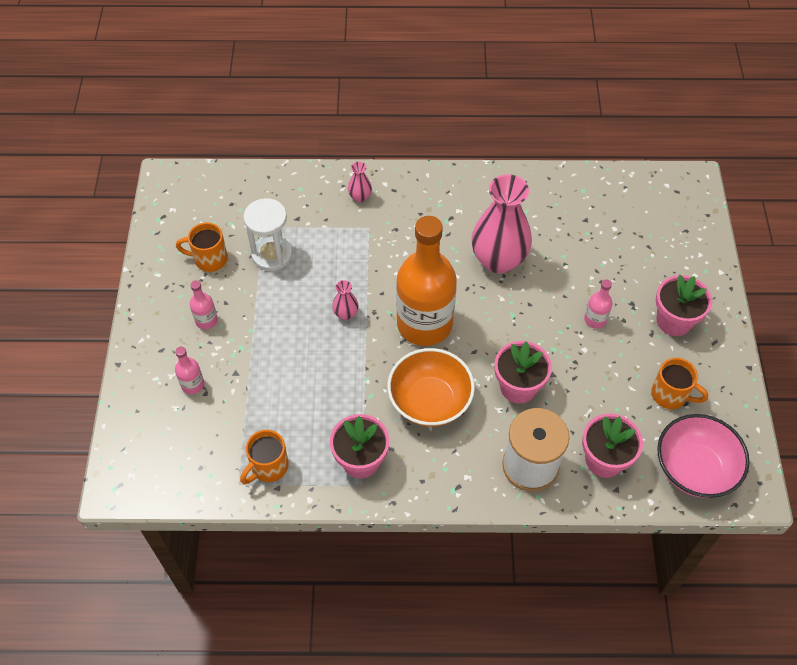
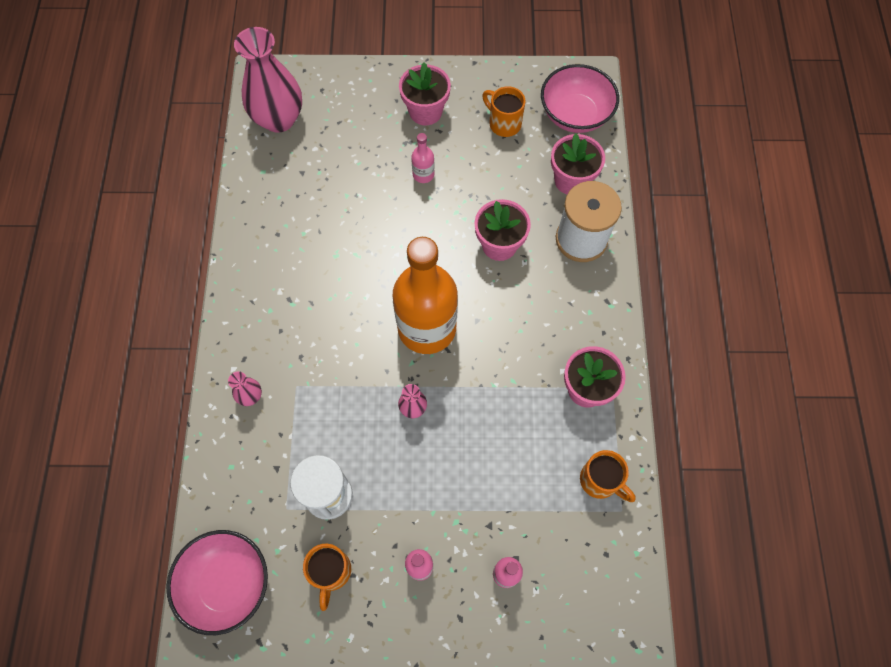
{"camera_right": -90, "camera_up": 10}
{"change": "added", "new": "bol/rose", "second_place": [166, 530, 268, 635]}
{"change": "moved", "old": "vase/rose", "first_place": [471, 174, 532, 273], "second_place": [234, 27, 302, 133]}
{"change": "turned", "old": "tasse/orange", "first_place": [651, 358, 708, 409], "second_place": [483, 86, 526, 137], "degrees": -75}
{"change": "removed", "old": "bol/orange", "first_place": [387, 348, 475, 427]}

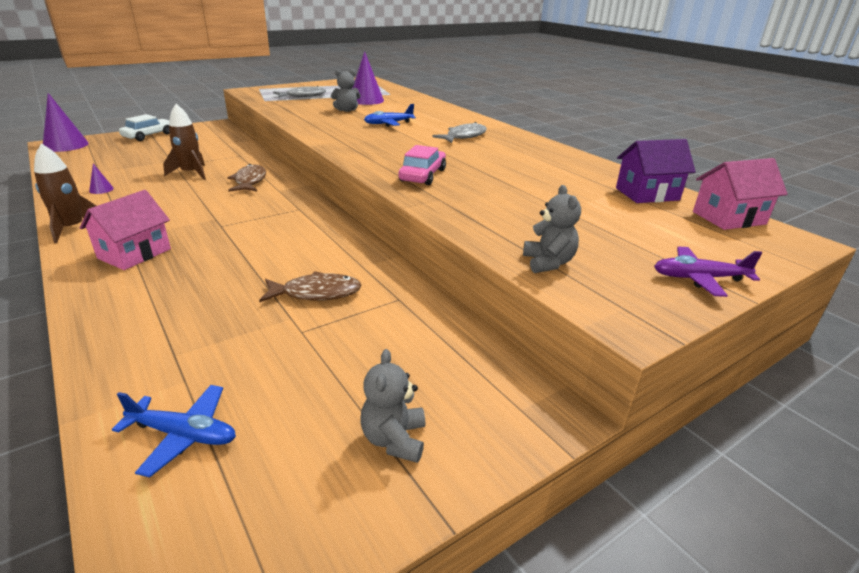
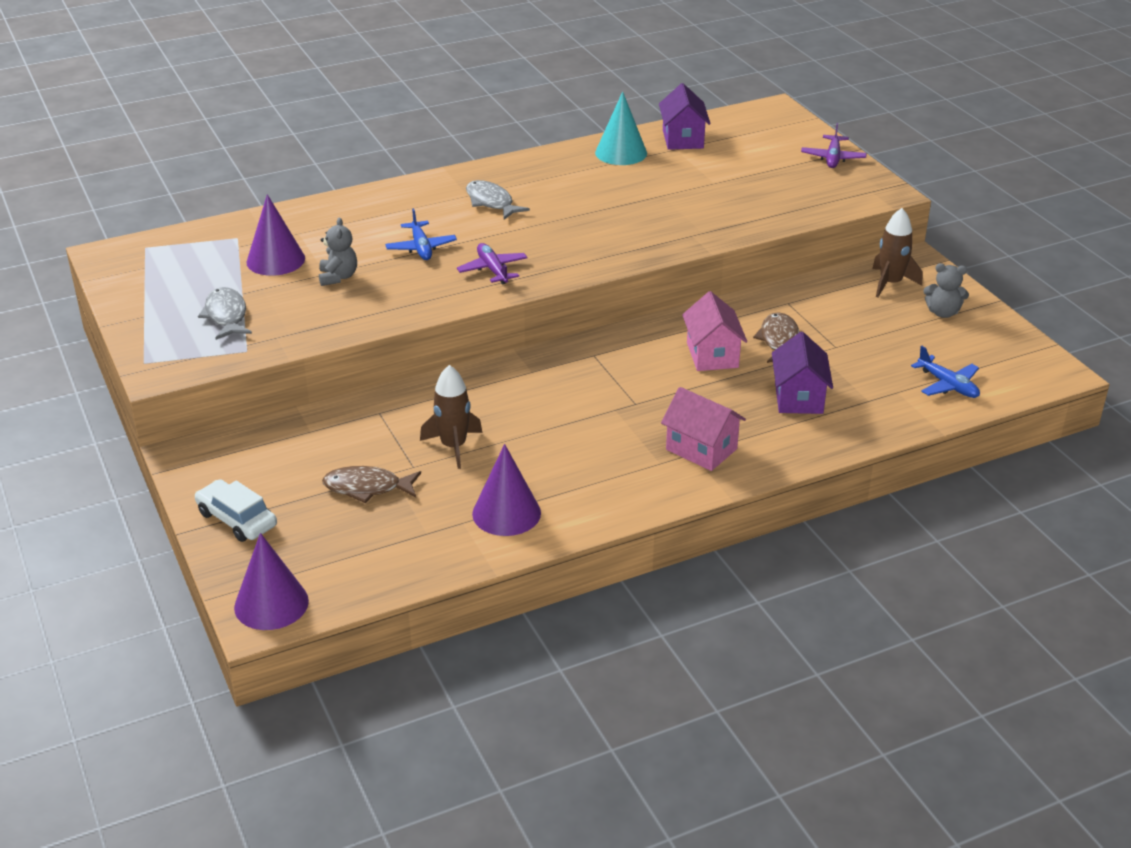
{"camera_right": -80, "camera_up": 5}
{"change": "moved", "old": "poisson/marron", "first_place": [227, 164, 266, 192], "second_place": [322, 466, 421, 503]}
{"change": "added", "new": "avion/violet", "second_place": [457, 243, 528, 285]}
{"change": "resized", "old": "cône/violet", "first_place": [89, 164, 114, 194], "second_place": [472, 444, 541, 536], "factor": 2.24}
{"change": "added", "new": "cône/turquoise", "second_place": [595, 92, 647, 165]}
{"change": "moved", "old": "maison/rose", "first_place": [693, 158, 788, 230], "second_place": [682, 291, 747, 371]}
{"change": "added", "new": "maison/violet", "second_place": [772, 332, 833, 414]}
{"change": "moved", "old": "fusée/marron", "first_place": [34, 143, 97, 243], "second_place": [872, 208, 922, 297]}
{"change": "turned", "old": "avion/bleu", "first_place": [112, 385, 236, 477], "second_place": [911, 346, 980, 398], "degrees": 120}
{"change": "removed", "old": "voiture/rose", "first_place": [399, 145, 446, 185]}
{"change": "removed", "old": "ours en peluche/gris", "first_place": [523, 185, 581, 273]}

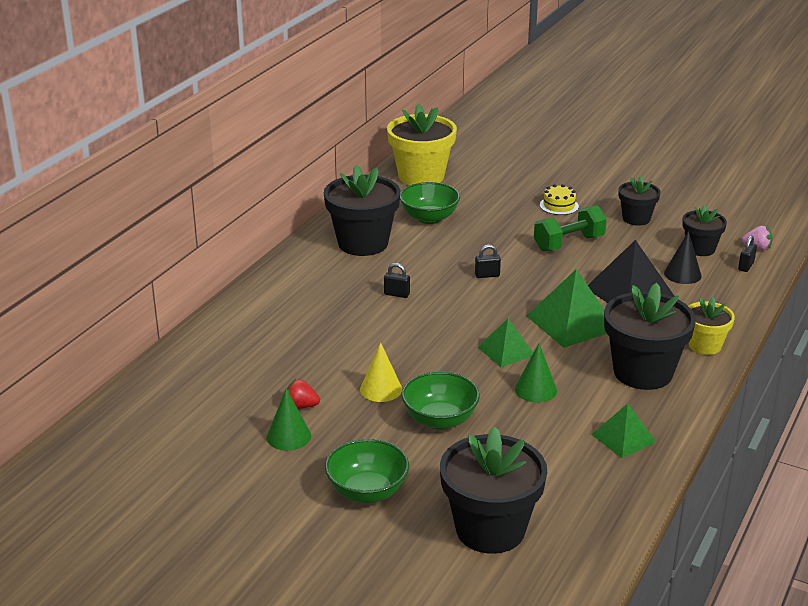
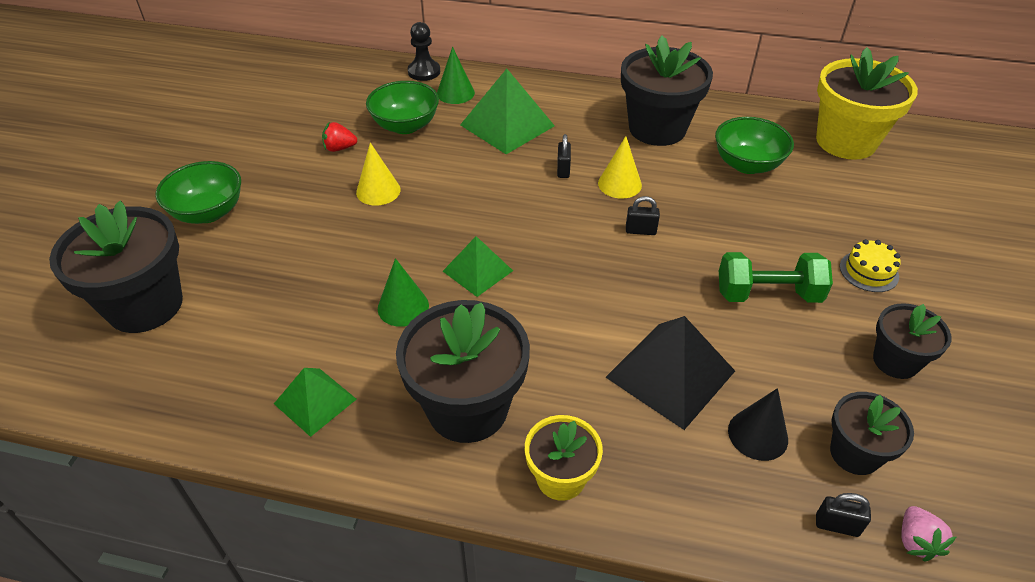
{"camera_right": 75, "camera_up": 15}
{"change": "turned", "old": "fraise/rouge", "first_place": [287, 379, 320, 409], "second_place": [322, 122, 357, 152], "degrees": -90}
{"change": "moved", "old": "bol/vert", "first_place": [402, 372, 480, 430], "second_place": [366, 81, 439, 134]}
{"change": "added", "new": "pion/noir", "second_place": [408, 22, 440, 81]}
{"change": "moved", "old": "cône/vert", "first_place": [267, 389, 311, 451], "second_place": [437, 47, 475, 104]}
{"change": "moved", "old": "pyramide/vert", "first_place": [527, 269, 607, 348], "second_place": [460, 69, 555, 154]}
{"change": "added", "new": "cône/jaune", "second_place": [598, 136, 642, 198]}
{"change": "turned", "old": "cadenas/noir", "first_place": [475, 245, 501, 278], "second_place": [626, 196, 660, 235], "degrees": -60}
{"change": "turned", "old": "haltère/vert", "first_place": [534, 205, 607, 251], "second_place": [719, 252, 833, 303], "degrees": -45}

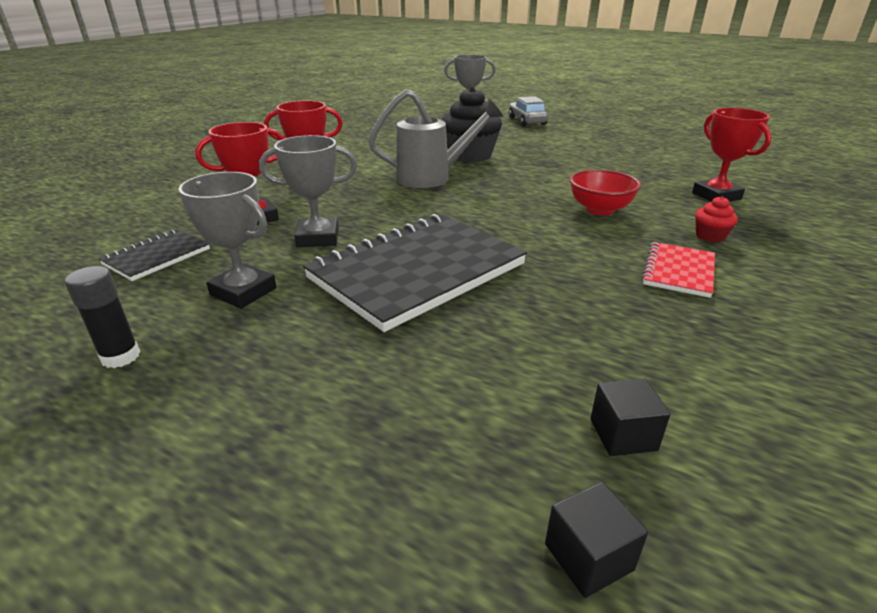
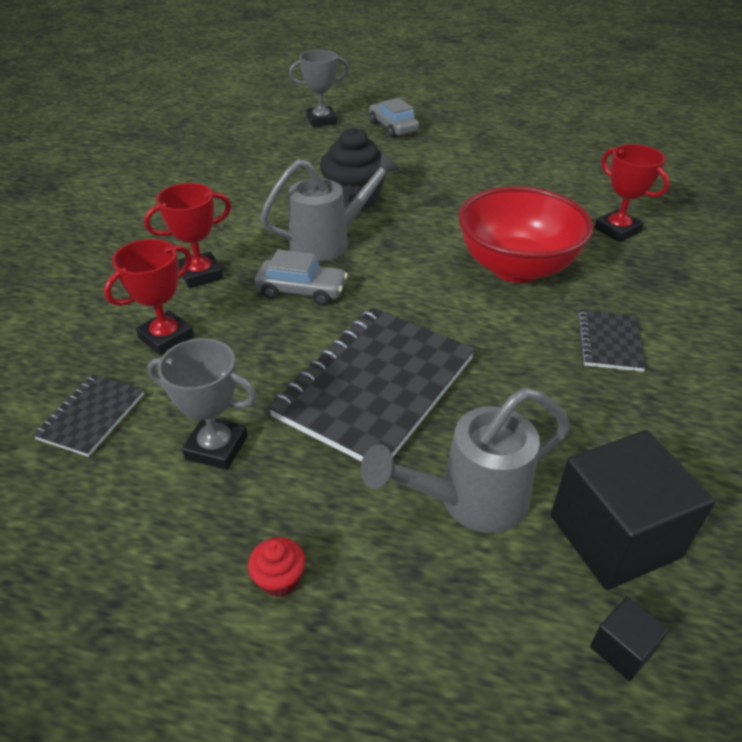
{"camera_right": -15, "camera_up": 10}
{"change": "moved", "old": "muffin/rouge", "first_place": [695, 196, 738, 242], "second_place": [248, 537, 305, 597]}
{"change": "added", "new": "voiture/gris", "second_place": [255, 249, 348, 306]}
{"change": "added", "new": "arrosoir/gris", "second_place": [361, 388, 570, 533]}
{"change": "resized", "old": "bol/rouge", "first_place": [570, 170, 641, 215], "second_place": [458, 186, 593, 283], "factor": 1.85}
{"change": "resized", "old": "cube/noir", "first_place": [590, 378, 671, 456], "second_place": [551, 430, 715, 590], "factor": 2.3}
{"change": "recoloured", "old": "carnet/rouge", "new": "carnet/noir", "first_place": [641, 242, 715, 298], "second_place": [578, 310, 646, 372]}
{"change": "removed", "old": "bâton de colle/noir", "first_place": [65, 266, 140, 368]}
{"change": "removed", "old": "trophée/gris", "first_place": [259, 135, 357, 247]}

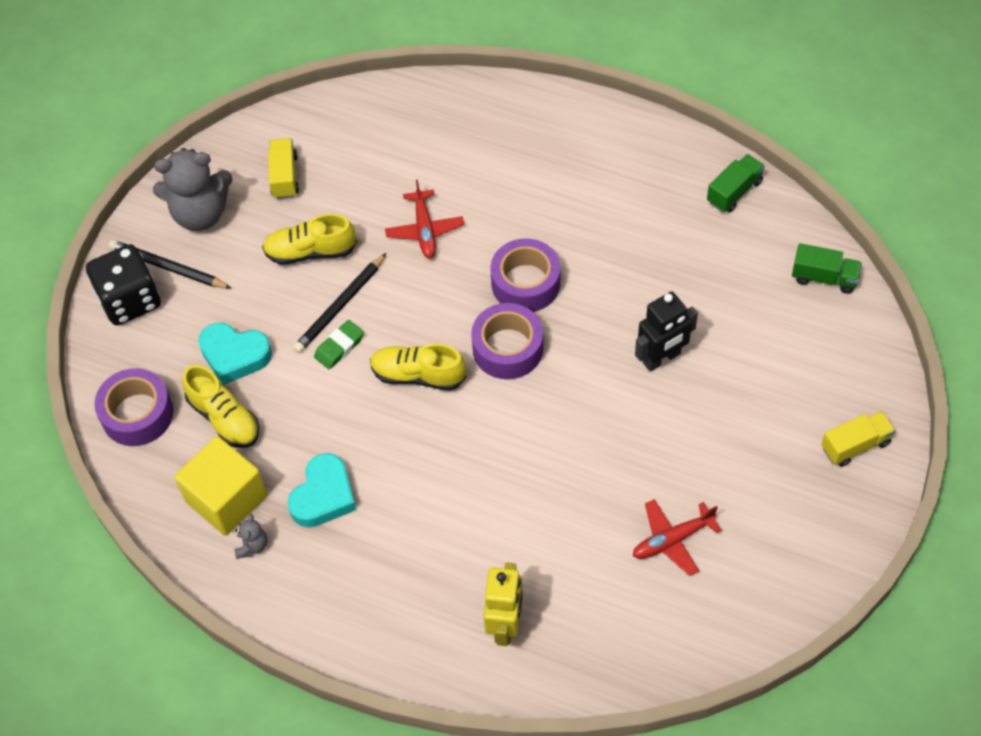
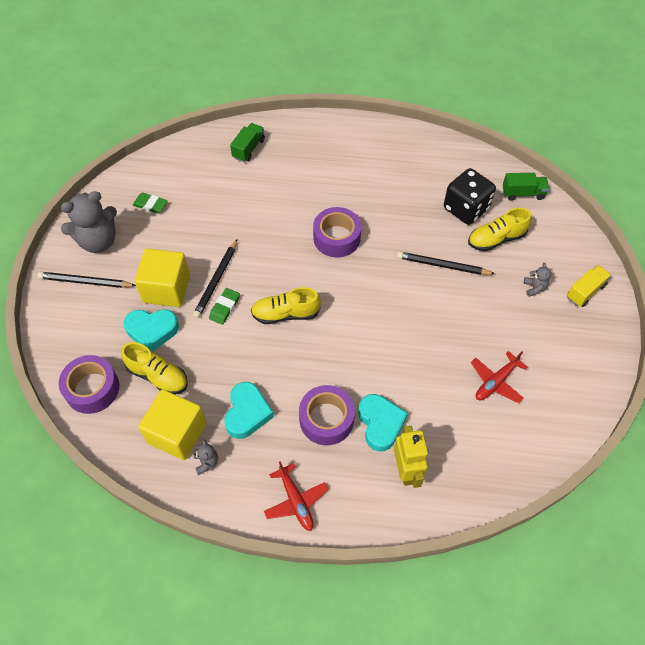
{"camera_right": -20, "camera_up": 0}
{"change": "replaced", "old": "camion/jaune", "new": "gomme/vert", "first_place": [268, 138, 299, 199], "second_place": [133, 193, 167, 214]}
{"change": "added", "new": "cube/jaune", "second_place": [134, 249, 190, 307]}
{"change": "moved", "old": "camion/vert", "first_place": [707, 154, 765, 212], "second_place": [230, 123, 265, 162]}
{"change": "moved", "old": "avion/rouge", "first_place": [385, 179, 464, 259], "second_place": [264, 461, 329, 531]}
{"change": "moved", "old": "ruban adhésif/violet", "first_place": [471, 303, 543, 379], "second_place": [299, 385, 355, 445]}
{"change": "added", "new": "cœur/turquoise", "second_place": [358, 394, 408, 452]}
{"change": "replaced", "old": "robot/noir", "new": "crayon/noir", "first_place": [635, 291, 698, 372], "second_place": [397, 251, 495, 275]}
{"change": "moved", "old": "dé/noir", "first_place": [86, 244, 161, 325], "second_place": [444, 168, 496, 225]}
{"change": "moved", "old": "chaussure/jaune", "first_place": [262, 214, 357, 265], "second_place": [468, 208, 532, 251]}
{"change": "added", "new": "ours en peluche/gris", "second_place": [524, 263, 551, 297]}

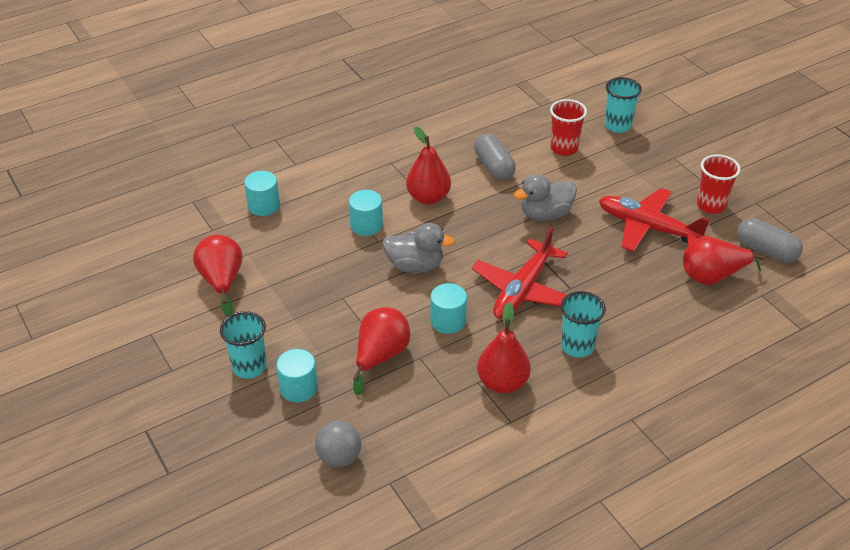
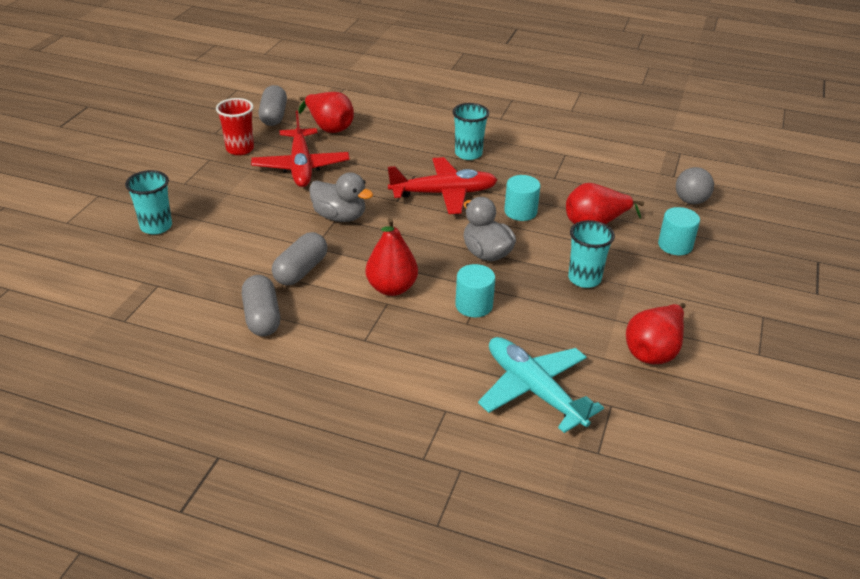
{"camera_right": -130, "camera_up": -5}
{"change": "added", "new": "gélule/gris", "second_place": [242, 275, 280, 336]}
{"change": "replaced", "old": "cylindre/turquoise", "new": "avion/turquoise", "first_place": [244, 171, 280, 216], "second_place": [478, 337, 604, 433]}
{"change": "moved", "old": "gobelet/turquoise", "first_place": [220, 311, 266, 379], "second_place": [568, 220, 615, 288]}
{"change": "removed", "old": "poire/rouge", "first_place": [477, 302, 531, 393]}
{"change": "removed", "old": "gobelet/rouge", "first_place": [550, 99, 587, 156]}

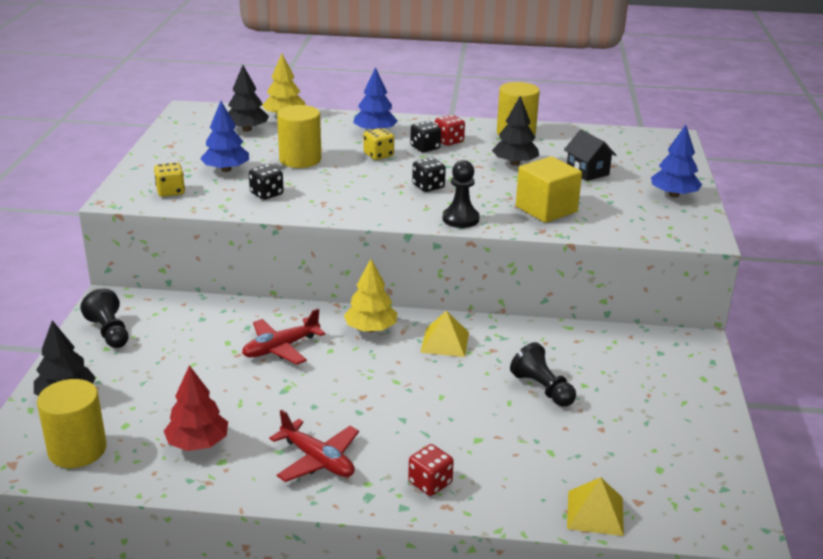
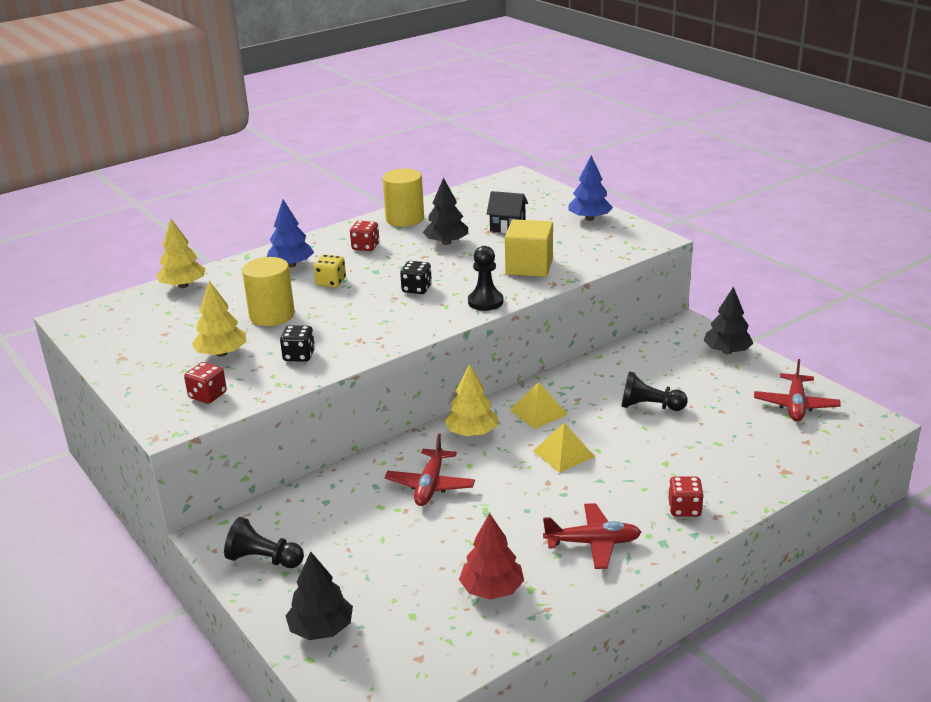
{"camera_right": -40, "camera_up": 0}
{"change": "recoloured", "old": "dé/jaune", "new": "dé/rouge", "first_place": [154, 162, 185, 197], "second_place": [184, 362, 227, 404]}
{"change": "recoloured", "old": "arbre/bleu", "new": "arbre/jaune", "first_place": [200, 101, 249, 172], "second_place": [192, 281, 246, 357]}
{"change": "moved", "old": "pyramide/jaune", "first_place": [567, 477, 624, 536], "second_place": [533, 423, 595, 473]}
{"change": "moved", "old": "arbre/noir", "first_place": [228, 65, 269, 132], "second_place": [704, 286, 753, 354]}
{"change": "added", "new": "avion/rouge", "second_place": [754, 359, 841, 421]}
{"change": "removed", "old": "cylindre/jaune", "first_place": [37, 379, 107, 468]}
{"change": "removed", "old": "dé/noir", "first_place": [410, 121, 441, 152]}

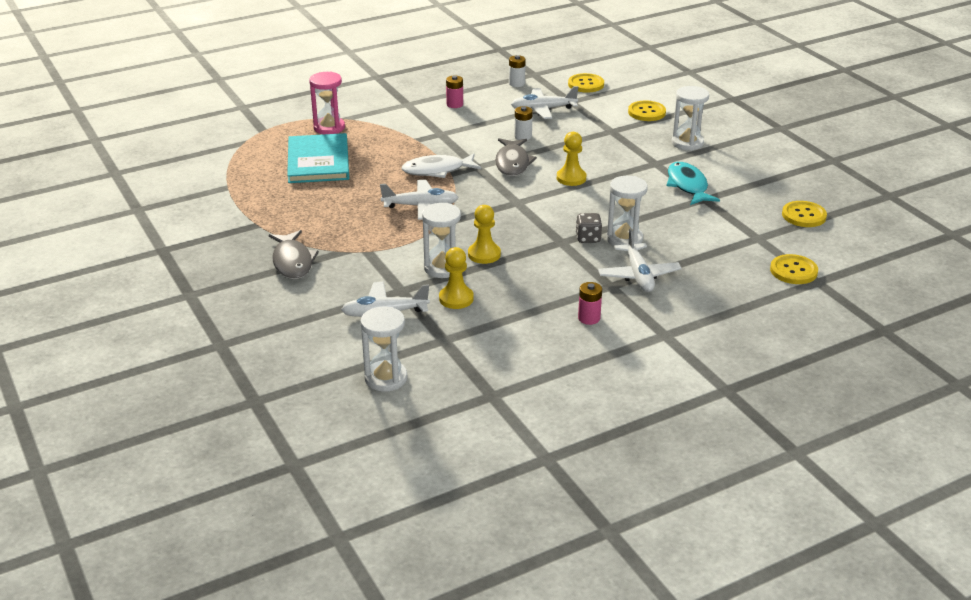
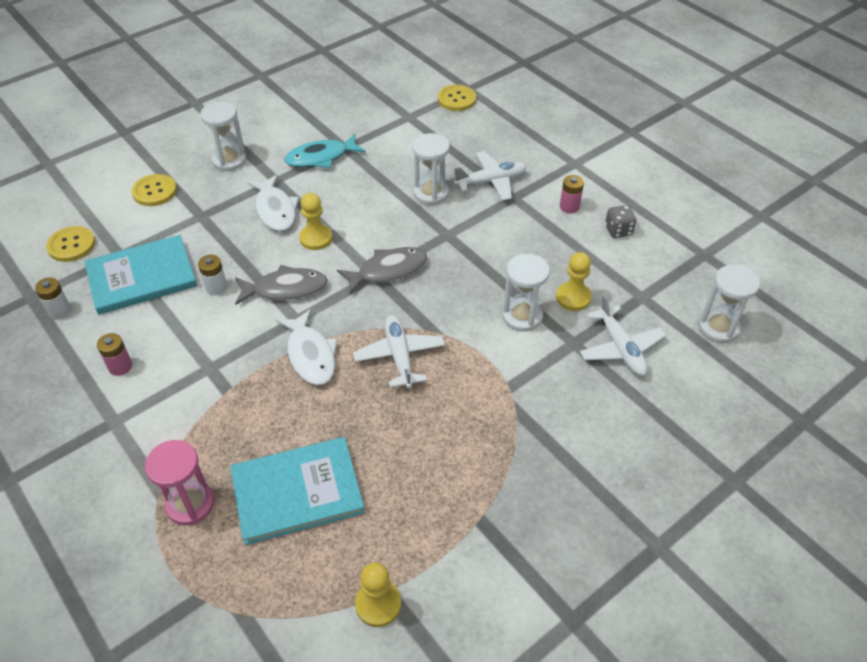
{"camera_right": -100, "camera_up": 15}
{"change": "replaced", "old": "avion/blanc", "new": "livre/turquoise", "first_place": [511, 86, 578, 119], "second_place": [85, 235, 197, 315]}
{"change": "added", "new": "poisson/blanc", "second_place": [247, 174, 299, 231]}
{"change": "moved", "old": "poisson/gris", "first_place": [269, 230, 319, 279], "second_place": [337, 247, 427, 294]}
{"change": "moved", "old": "pion/jaune", "first_place": [468, 205, 501, 264], "second_place": [355, 562, 401, 627]}
{"change": "moved", "old": "dé/gris", "first_place": [576, 213, 602, 243], "second_place": [605, 205, 636, 238]}
{"change": "removed", "old": "bouton/jaune", "first_place": [782, 201, 827, 227]}

